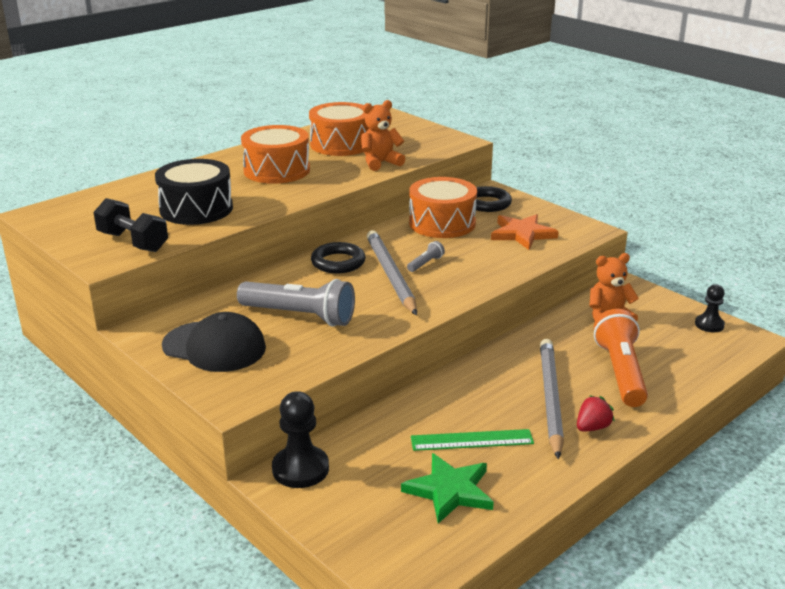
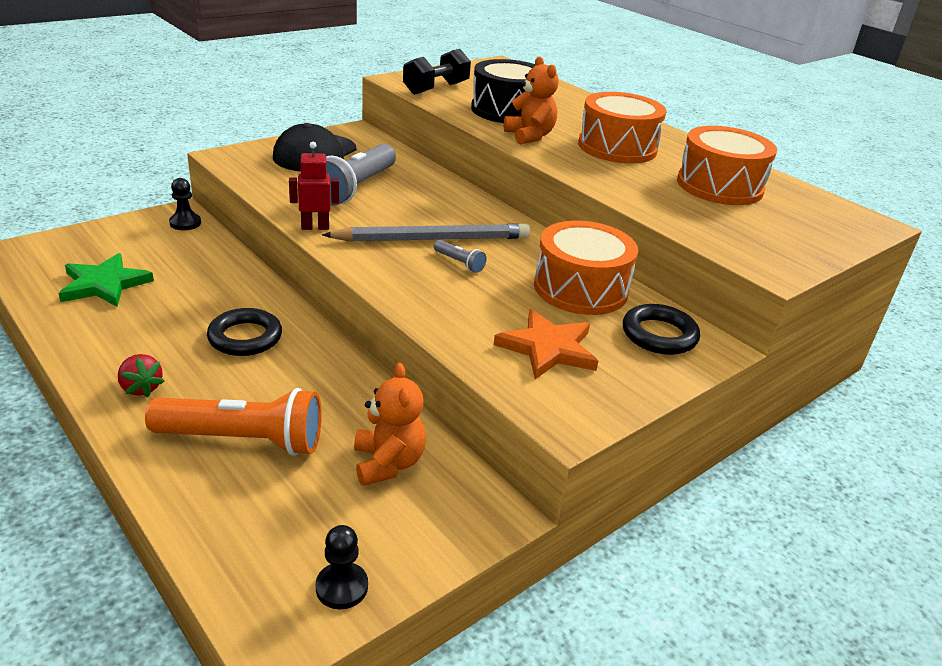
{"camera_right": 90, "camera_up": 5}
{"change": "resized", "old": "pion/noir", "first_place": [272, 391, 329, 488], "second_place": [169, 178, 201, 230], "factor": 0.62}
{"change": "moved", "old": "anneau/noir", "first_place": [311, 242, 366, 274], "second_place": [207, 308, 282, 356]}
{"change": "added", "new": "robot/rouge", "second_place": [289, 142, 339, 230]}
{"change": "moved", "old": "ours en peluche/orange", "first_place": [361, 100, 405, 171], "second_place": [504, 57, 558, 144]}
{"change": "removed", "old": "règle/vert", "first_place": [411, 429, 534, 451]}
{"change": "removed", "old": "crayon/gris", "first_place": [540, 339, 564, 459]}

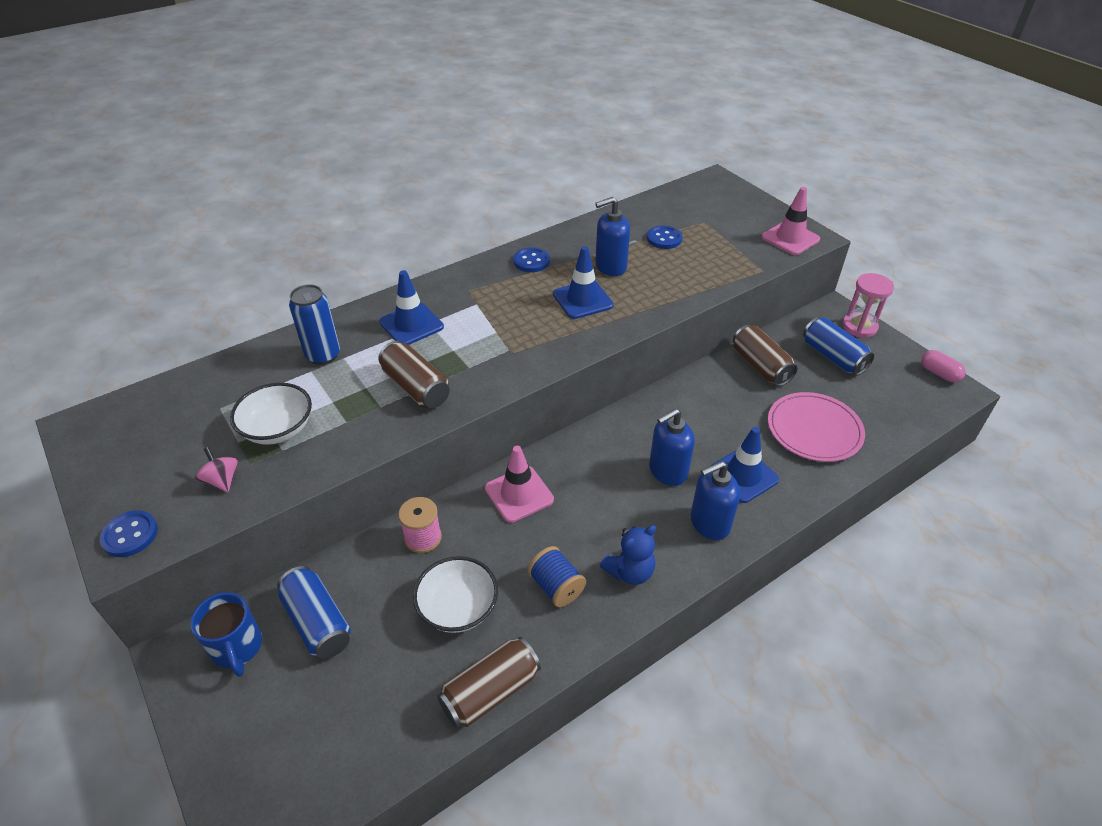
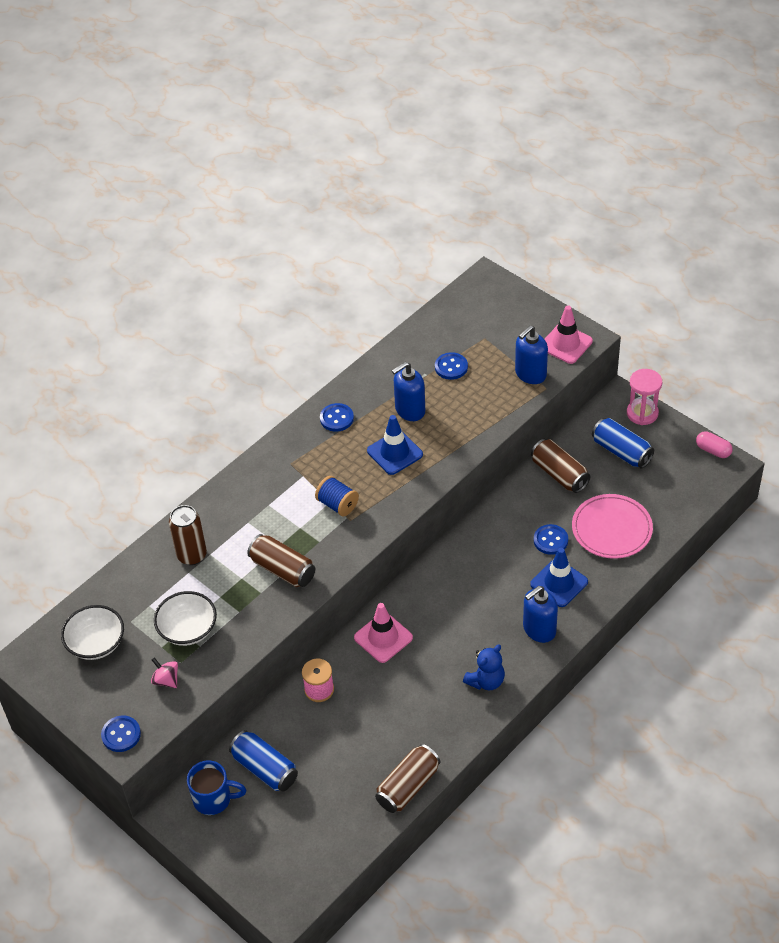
{"camera_right": -10, "camera_up": 5}
{"change": "moved", "old": "bol/blanc", "first_place": [413, 556, 498, 633], "second_place": [61, 605, 124, 660]}
{"change": "recoloured", "old": "canette/bleu", "new": "canette/marron", "first_place": [289, 284, 340, 365], "second_place": [169, 505, 207, 565]}
{"change": "turned", "old": "tasse/bleu", "first_place": [190, 592, 262, 677], "second_place": [187, 760, 247, 815], "degrees": -45}
{"change": "moved", "old": "bobine/bleu", "first_place": [527, 546, 586, 607], "second_place": [315, 476, 359, 516]}
{"change": "moved", "old": "distributeur de savon/bleu", "first_place": [649, 409, 695, 486], "second_place": [515, 326, 548, 384]}
{"change": "added", "new": "bouton/bleu", "second_place": [534, 524, 568, 555]}
{"change": "removed", "old": "cône de chantier/bleu", "first_place": [380, 270, 444, 345]}

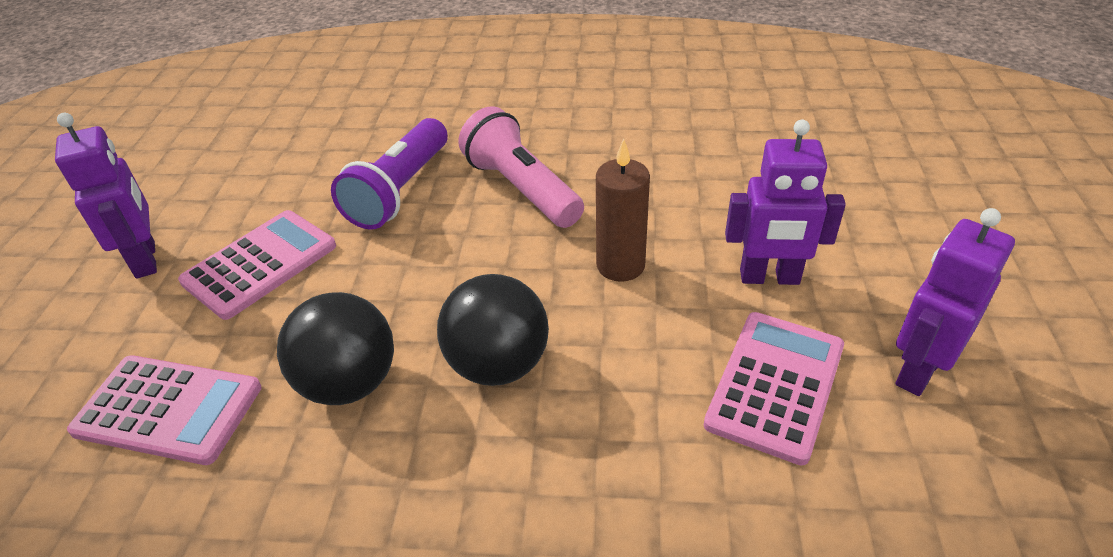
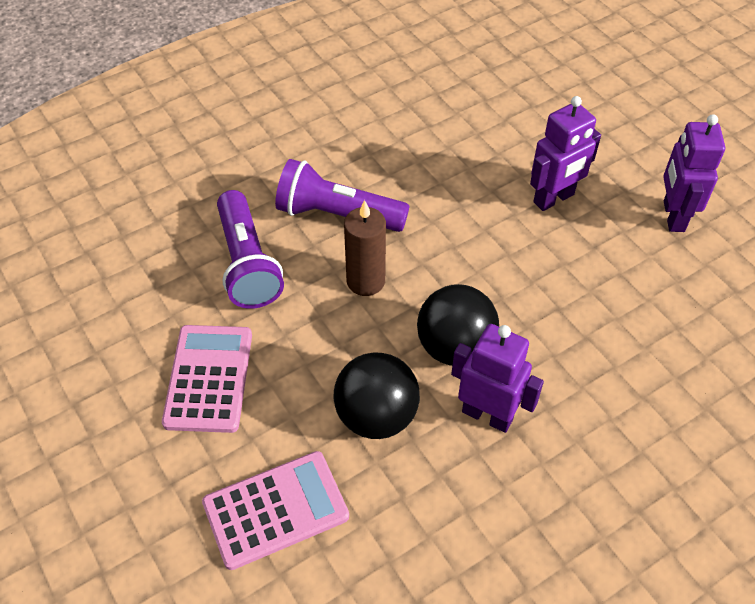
{"camera_right": -40, "camera_up": 10}
{"change": "recoloured", "old": "lampe de poche/rose", "new": "lampe de poche/violet", "first_place": [458, 106, 584, 228], "second_place": [275, 159, 409, 232]}
{"change": "moved", "old": "bougie/marron", "first_place": [596, 139, 650, 282], "second_place": [344, 200, 386, 296]}
{"change": "moved", "old": "robot/violet", "first_place": [55, 113, 157, 279], "second_place": [451, 324, 544, 433]}
{"change": "removed", "old": "calculatrice/rose", "first_place": [704, 312, 844, 465]}

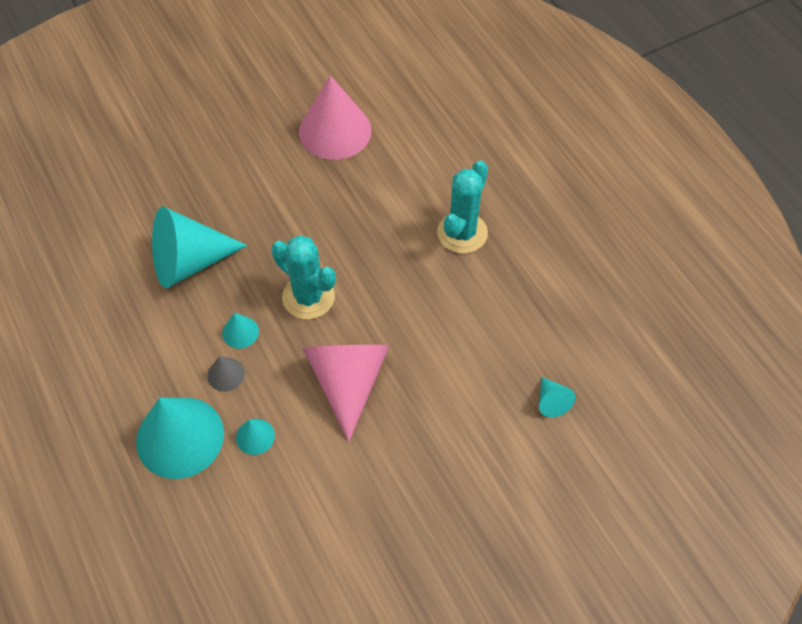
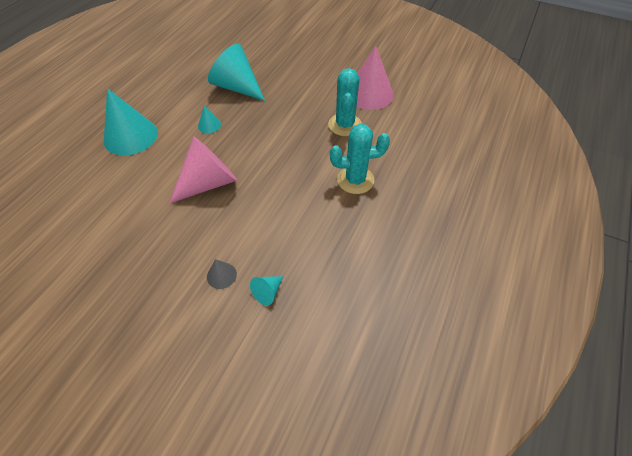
{"camera_right": 55, "camera_up": -5}
{"change": "moved", "old": "cône/gris", "first_place": [207, 356, 245, 392], "second_place": [207, 259, 237, 289]}
{"change": "moved", "old": "cactus/turquoise", "first_place": [271, 235, 336, 319], "second_place": [328, 68, 362, 136]}
{"change": "removed", "old": "cône/turquoise", "first_place": [236, 419, 275, 455]}

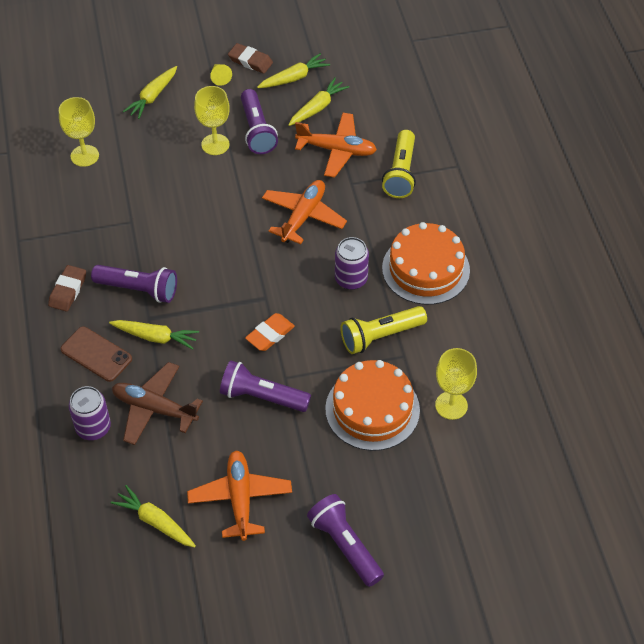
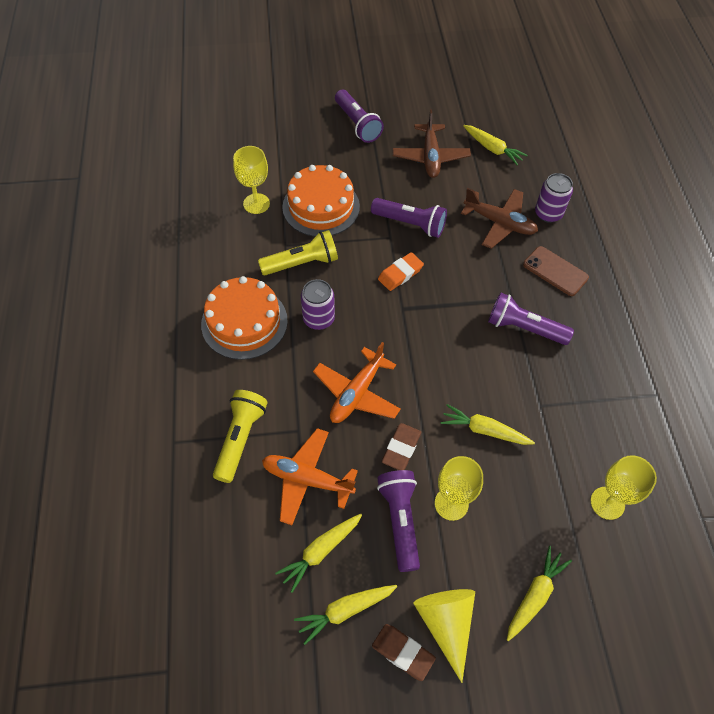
{"camera_right": -175, "camera_up": 5}
{"change": "moved", "old": "gomme/marron", "first_place": [48, 265, 86, 312], "second_place": [382, 423, 421, 470]}
{"change": "recoloured", "old": "avion/orange", "new": "avion/marron", "first_place": [187, 451, 292, 541], "second_place": [392, 110, 471, 178]}
{"change": "resized", "old": "cône/jaune", "first_place": [210, 64, 232, 86], "second_place": [413, 589, 475, 683], "factor": 2.02}
{"change": "moved", "old": "carotte/jaune", "first_place": [109, 320, 199, 349], "second_place": [441, 404, 535, 445]}

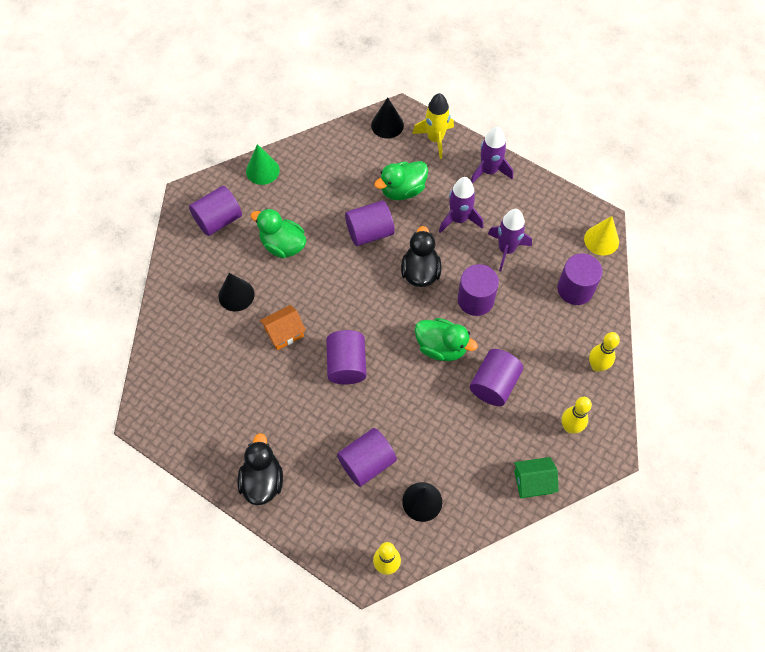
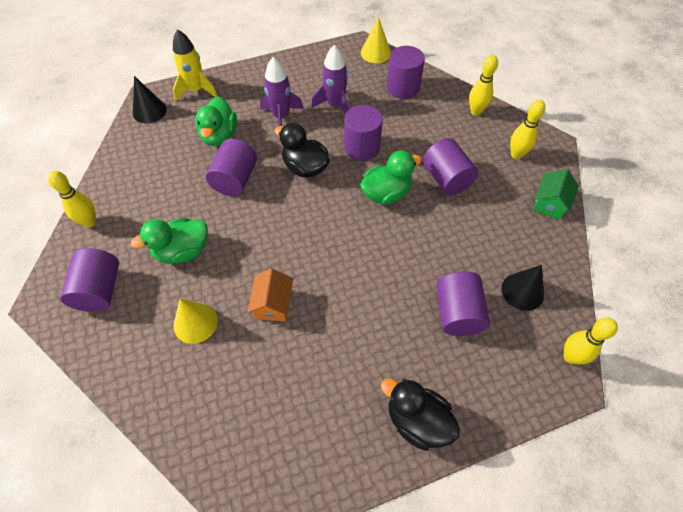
{"camera_right": -55, "camera_up": -5}
{"change": "replaced", "old": "cône/vert", "new": "quille/jaune", "first_place": [246, 144, 280, 185], "second_place": [48, 171, 96, 227]}
{"change": "recoloured", "old": "cône/noir", "new": "cône/jaune", "first_place": [218, 273, 254, 312], "second_place": [174, 299, 218, 344]}
{"change": "removed", "old": "cylindre/violet", "first_place": [326, 330, 367, 385]}
{"change": "removed", "old": "fusée/violet", "first_place": [471, 127, 513, 184]}

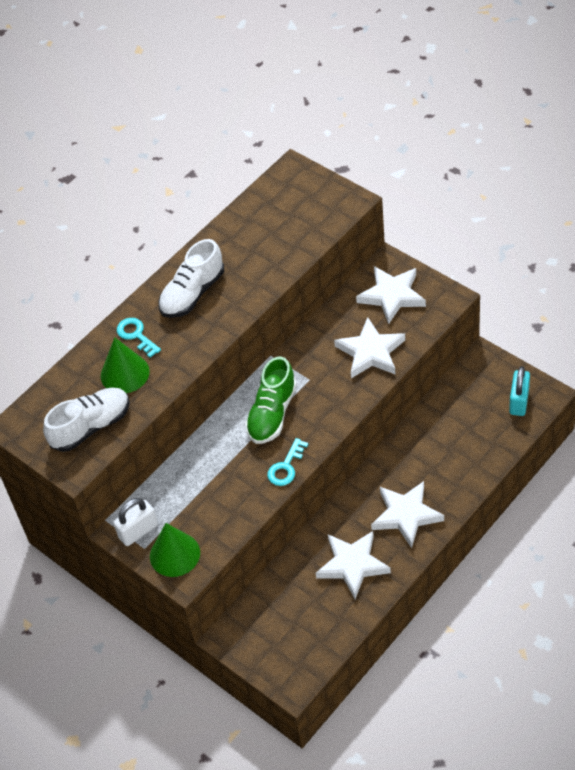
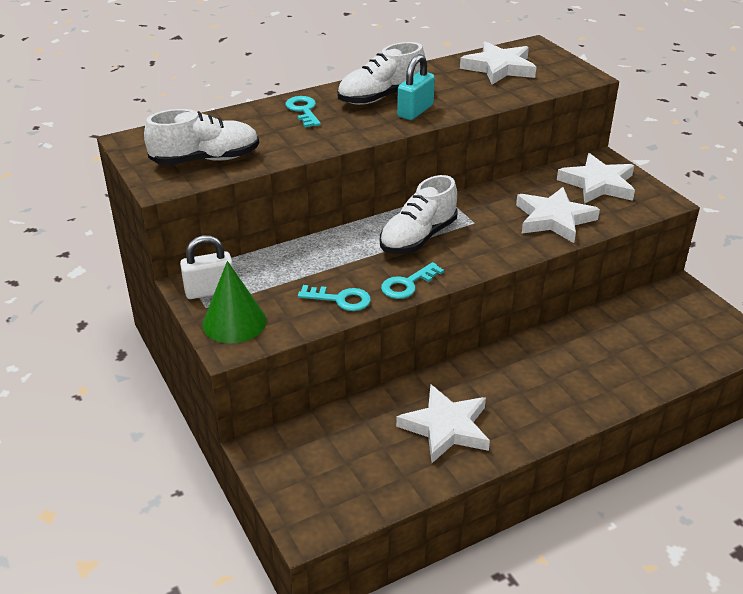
{"camera_right": 15, "camera_up": -15}
{"change": "added", "new": "clé/turquoise", "second_place": [298, 285, 371, 311]}
{"change": "recoloured", "old": "chaussure/vert", "new": "chaussure/blanc", "first_place": [245, 357, 297, 444], "second_place": [380, 175, 457, 254]}
{"change": "moved", "old": "cadenas/turquoise", "first_place": [509, 366, 530, 416], "second_place": [397, 54, 435, 120]}
{"change": "moved", "old": "étoile/blanc", "first_place": [371, 481, 444, 548], "second_place": [460, 41, 536, 85]}
{"change": "removed", "old": "cône/vert", "first_place": [101, 337, 150, 393]}

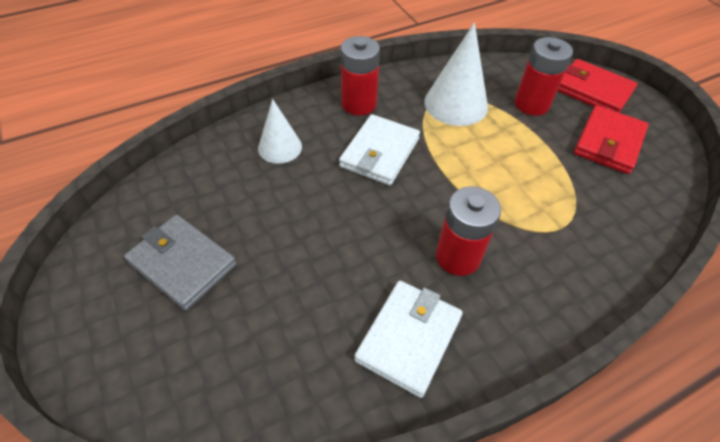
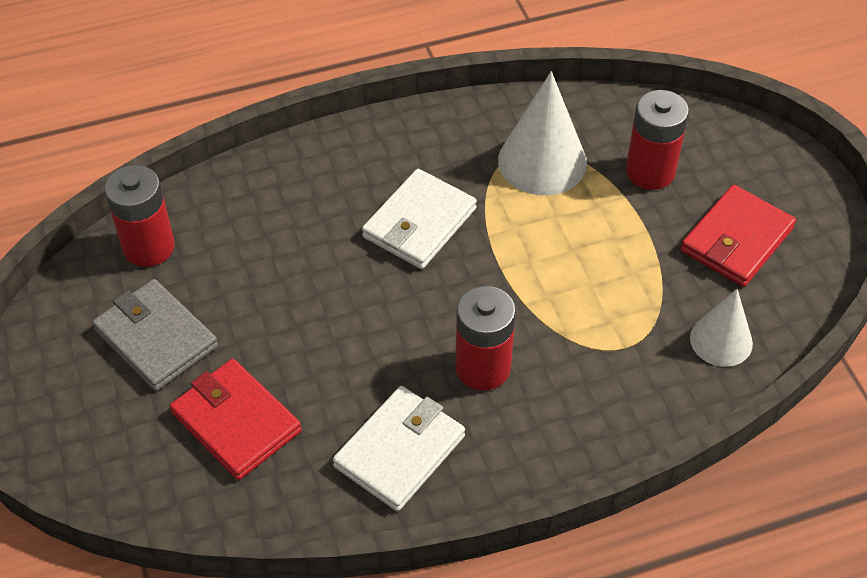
{"camera_right": 10, "camera_up": 0}
{"change": "moved", "old": "pile/rouge", "first_place": [341, 36, 380, 115], "second_place": [104, 165, 175, 267]}
{"change": "moved", "old": "portefeuille/rouge", "first_place": [557, 59, 638, 113], "second_place": [170, 359, 302, 480]}
{"change": "moved", "old": "cône/blanc", "first_place": [258, 99, 302, 164], "second_place": [690, 289, 753, 367]}

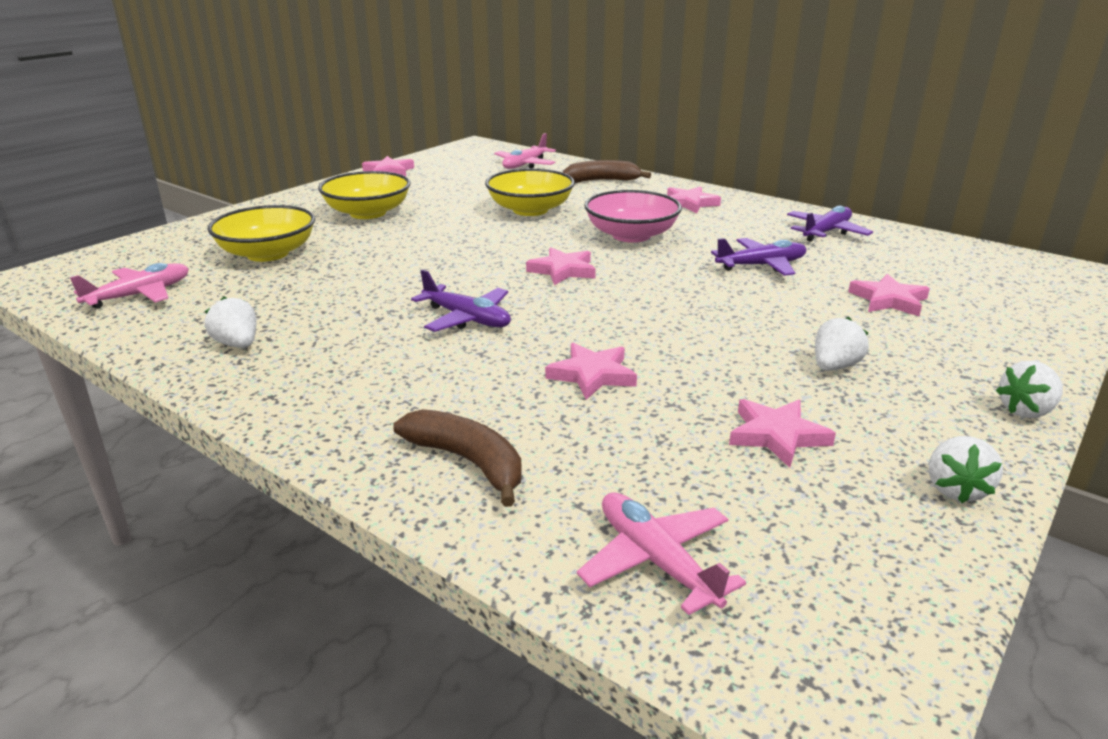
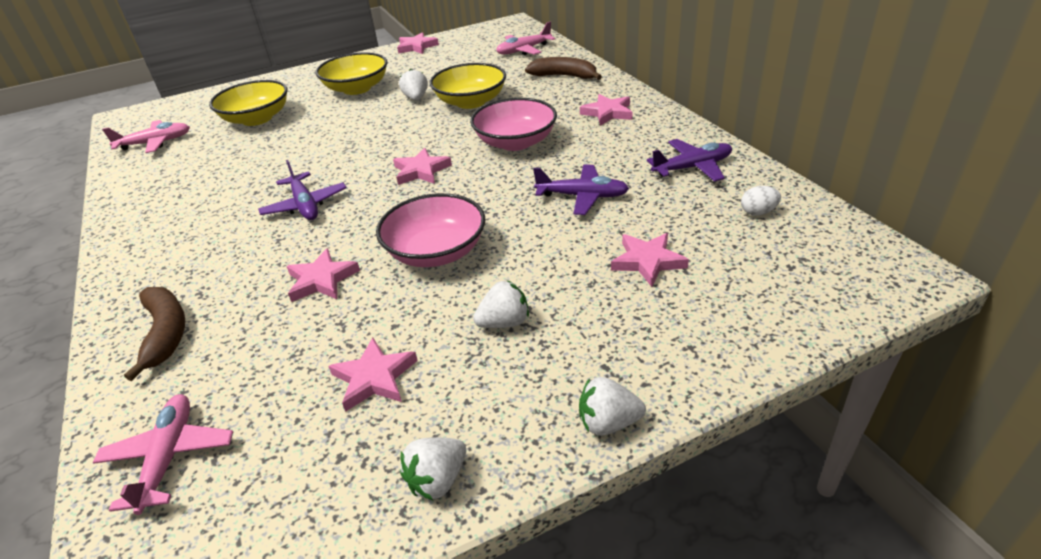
{"camera_right": 30, "camera_up": 10}
{"change": "added", "new": "bol/rose", "second_place": [376, 193, 485, 267]}
{"change": "moved", "old": "fraise/blanc", "first_place": [205, 297, 256, 348], "second_place": [399, 69, 428, 100]}
{"change": "added", "new": "œuf/blanc", "second_place": [741, 186, 781, 216]}

